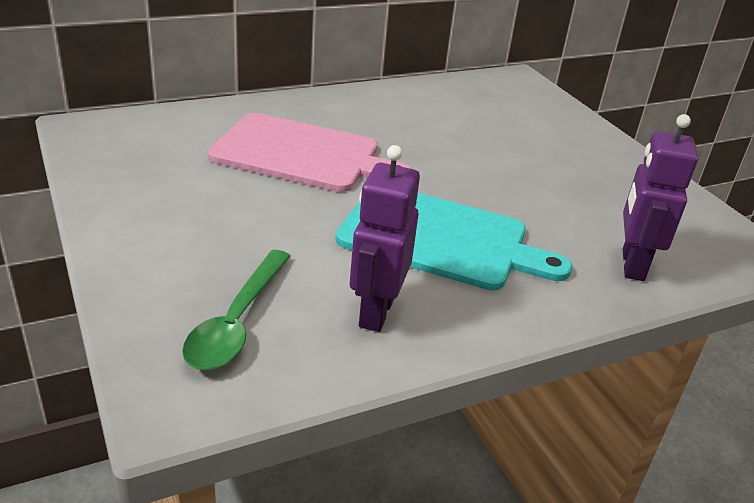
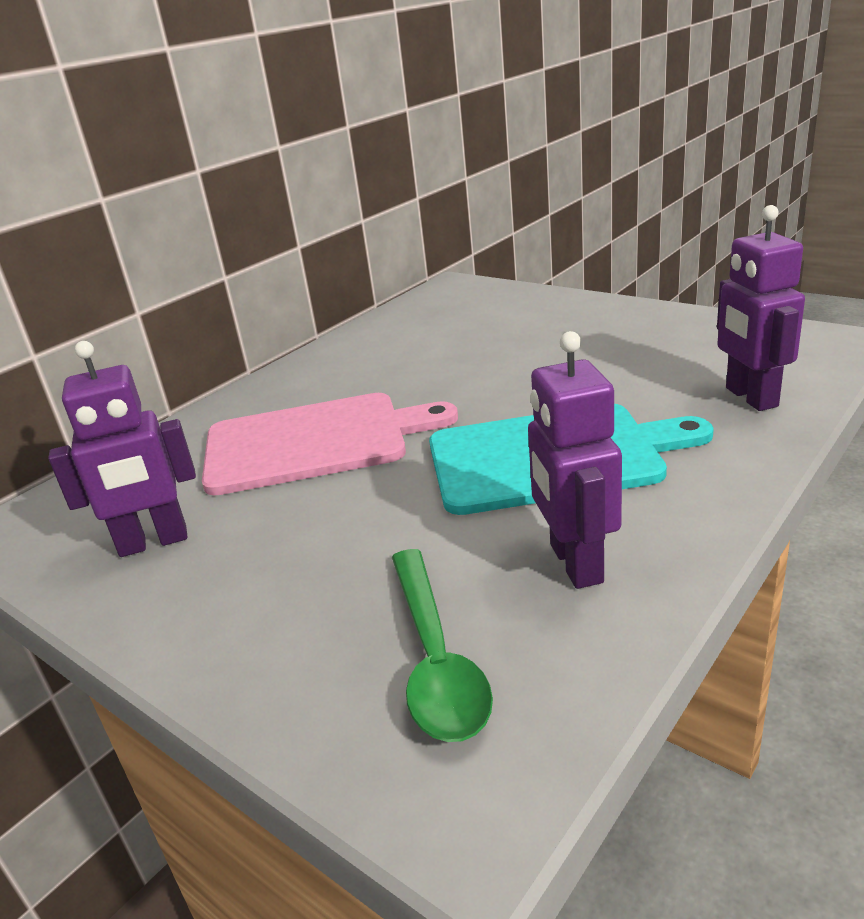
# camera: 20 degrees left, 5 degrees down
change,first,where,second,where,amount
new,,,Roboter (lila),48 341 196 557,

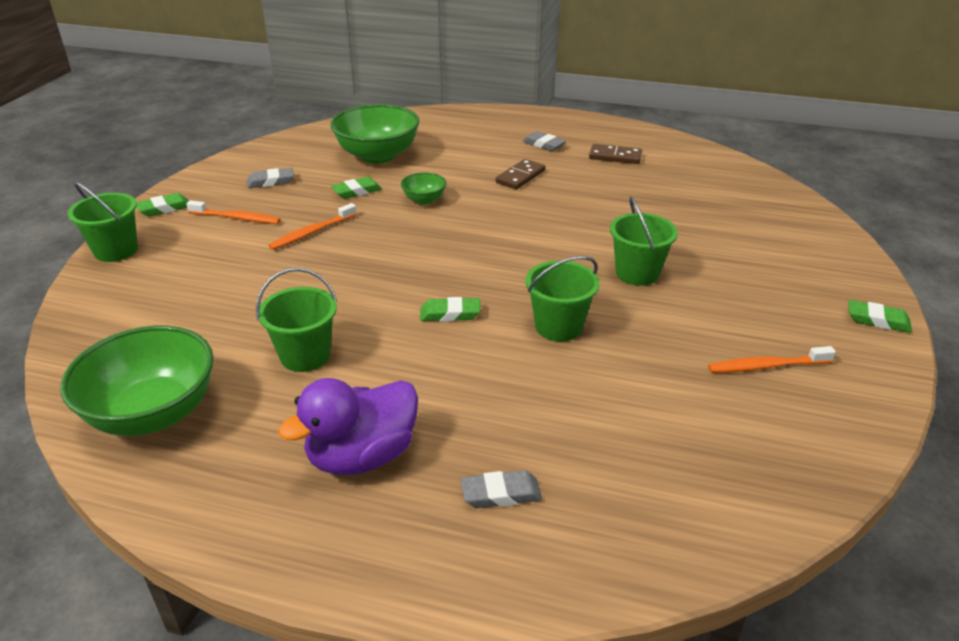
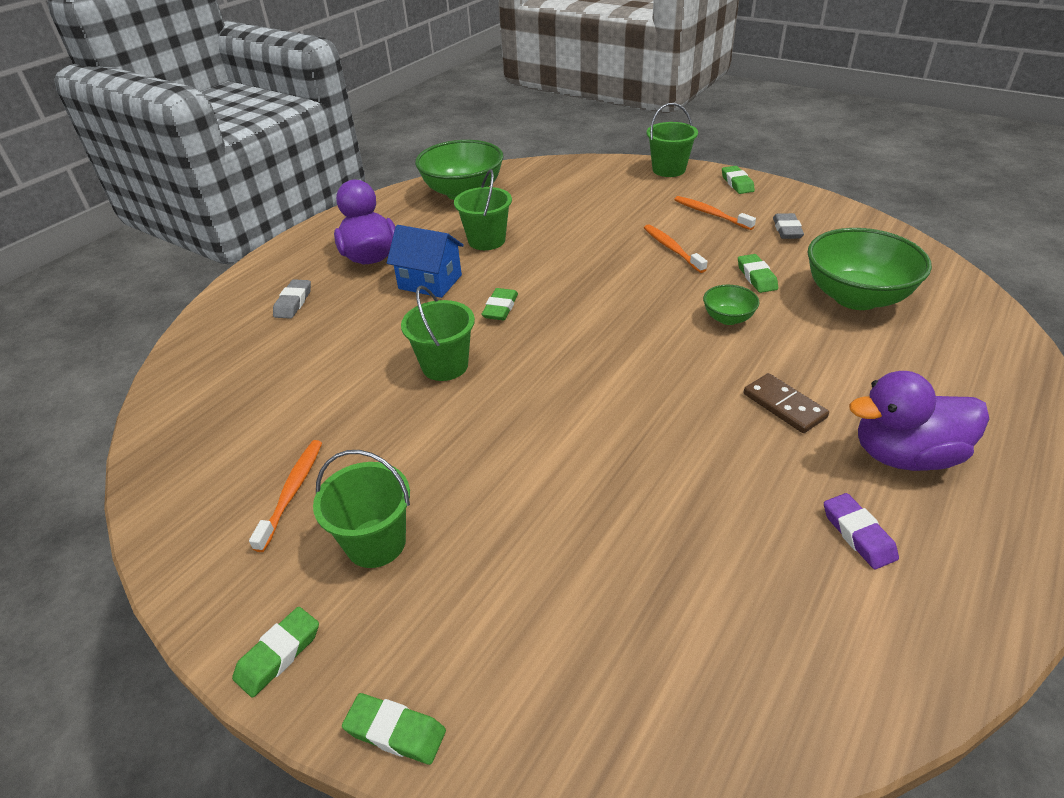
# camera: 110 degrees right, 5 degrees up
change,first,where,second,where,amount
shifted,Eimer (grün),610 197 678 286,,313 450 410 568,
new,,,Radiergummi (grün),342 693 446 765,
new,,,Haus (blau),387 225 464 298,
rotated,Zahnbürste (orange),186 200 281 224,,674 196 756 230,105 degrees clockwise
swapped,Dominostein (braun),589 144 642 164,Radiergummi (lila),824 493 899 569,
swapped,Radiergummi (grau),523 131 566 151,Ente (lila),849 371 989 471,

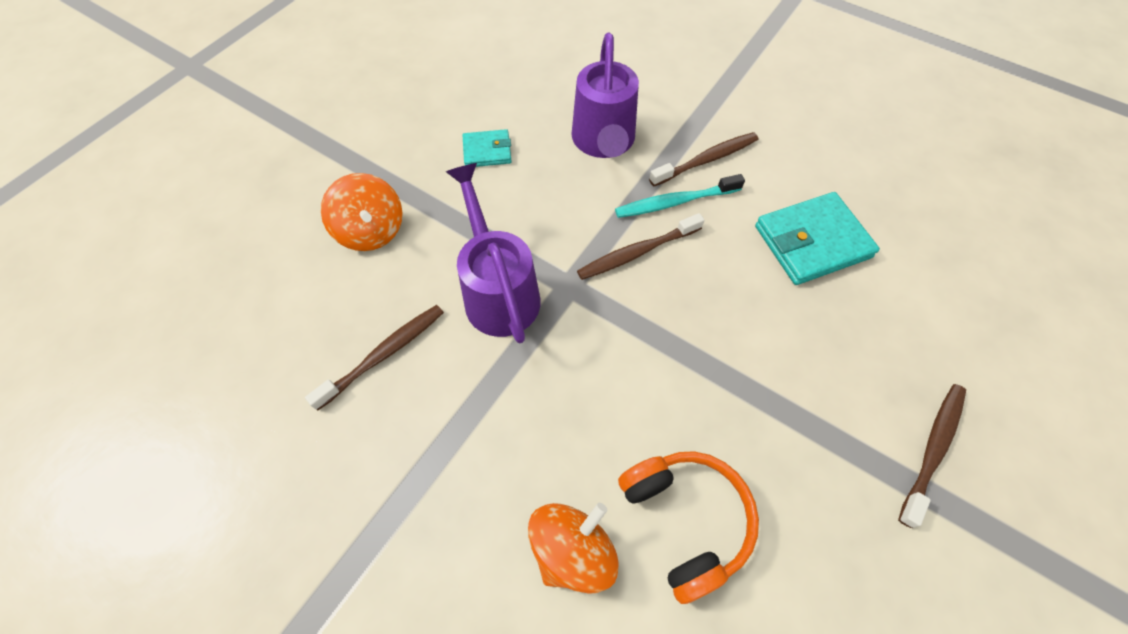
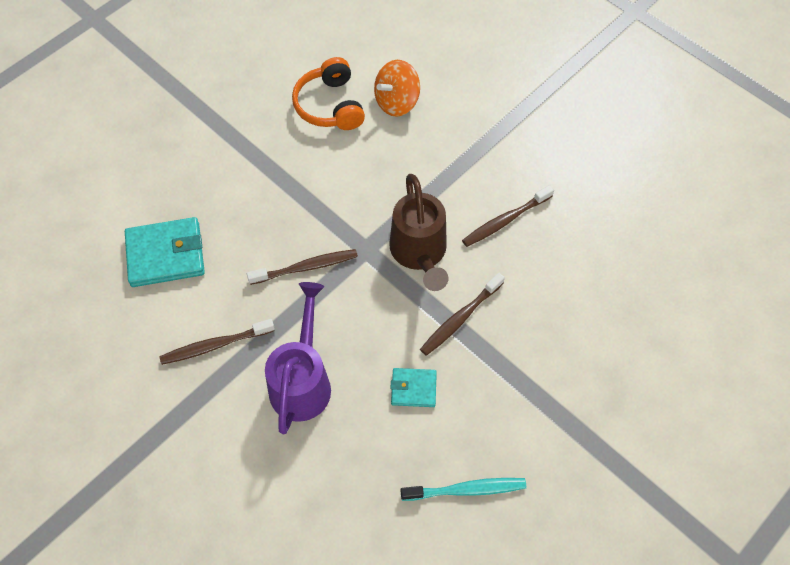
# camera: 170 degrees left, 0 degrees up
change,first,where,second,where,amount
repainted,Gießkanne (lila),446 163 540 343,Gießkanne (braun),389 174 448 291,
shifted,Zahnbürste (türkis),615 174 745 218,,401 478 526 501,
shifted,Zahnbürste (braun),898 384 966 528,,420 273 505 356,
gone,Kreisel (orange),321 173 403 251,,,

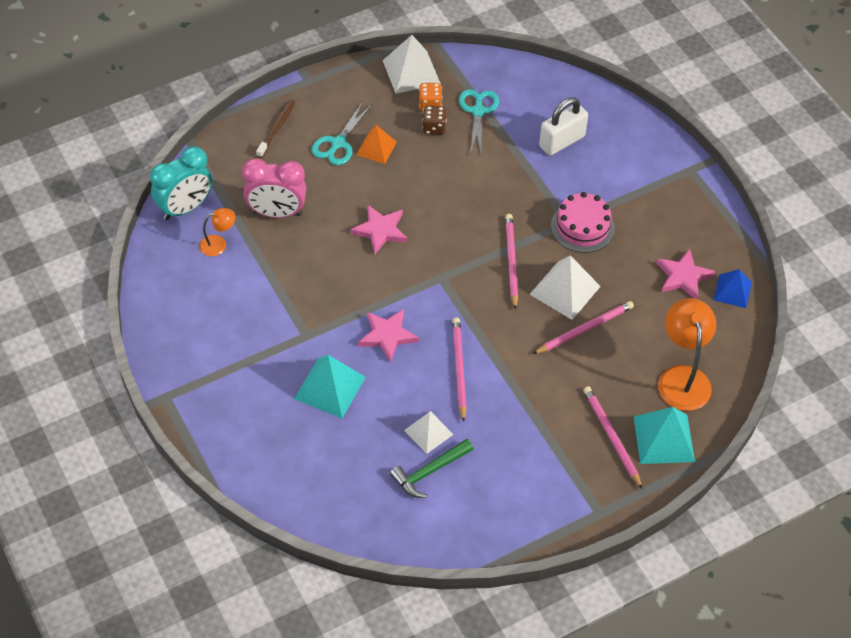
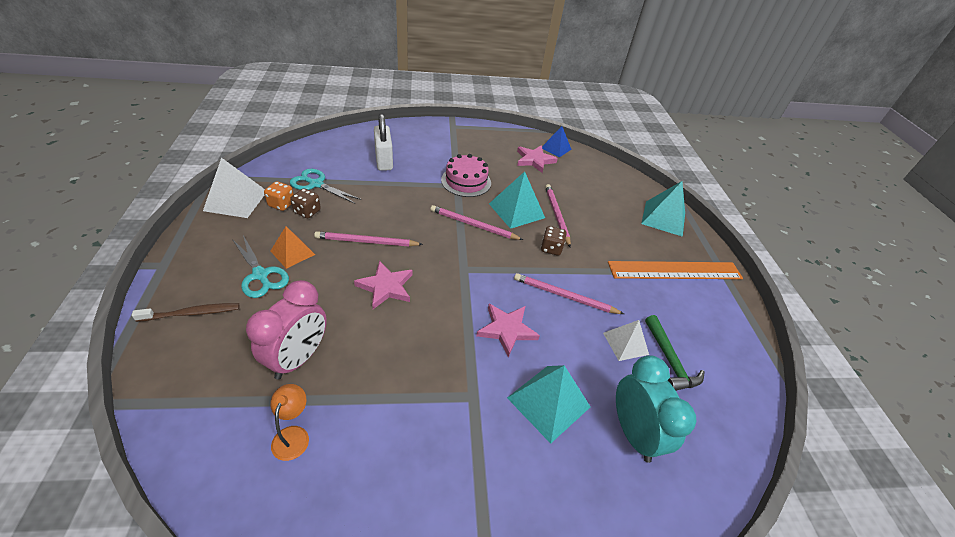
# camera: 70 degrees left, 10 degrees down
change,first,where,second,where,amount
rotated,Zahnbürste (braun),256 100 295 158,,132 303 239 322,120 degrees clockwise
shifted,Bleistift (rosa),583 386 642 489,,314 231 423 247,
repainted,Pyramide (weiß),530 256 601 320,Pyramide (türkis),489 171 545 229,
new,,,Spielwürfel (braun),541 226 567 256,
new,,,Lineal (orange),608 261 743 279,
shifted,Wecker (türkis),150 146 212 220,,616 355 696 463,
gone,Lampe (orange),658 298 716 411,,,

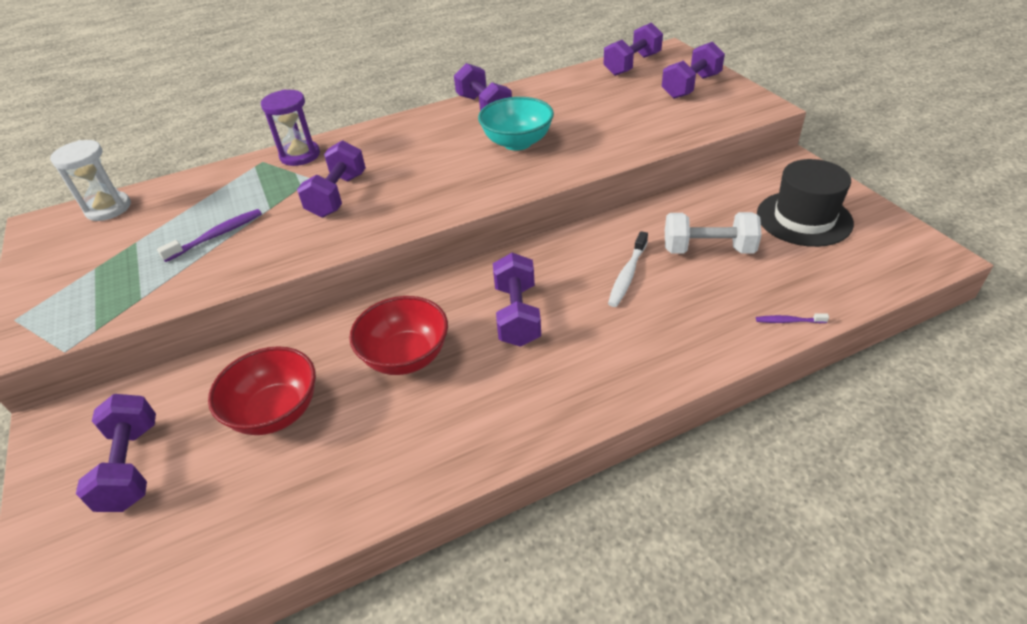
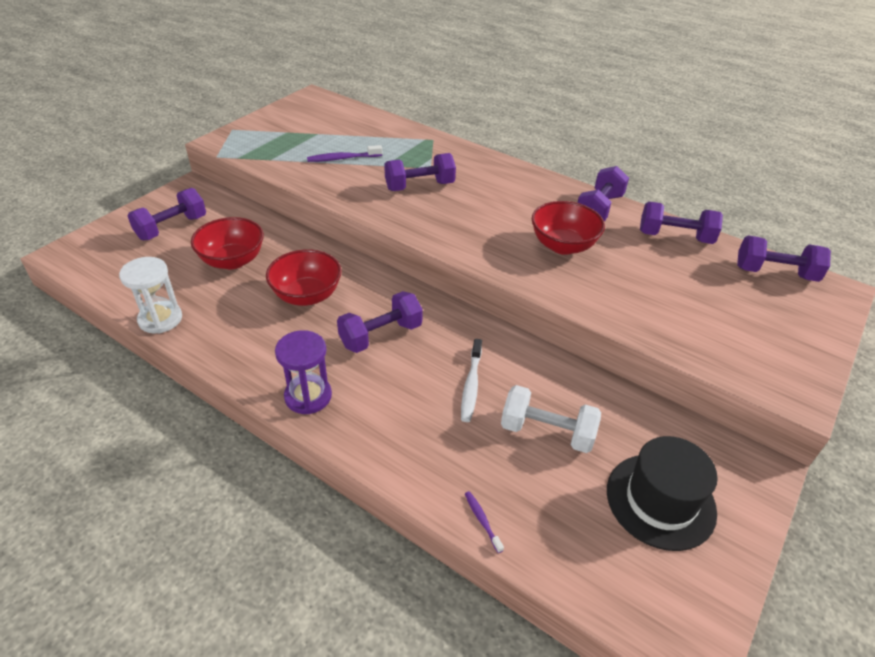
# camera: 55 degrees right, 0 degrees up
change,first,where,second,where,amount
shifted,Sanduhr (weiß),50 140 131 221,,119 257 182 334,
shifted,Sanduhr (lila),261 90 320 166,,275 330 332 414,
rotated,Zahnbürste (lila),157 209 262 262,,307 145 382 162,150 degrees clockwise
rotated,Zahnbürste (weiß),608 231 648 307,,461 339 482 422,75 degrees counterclockwise
rotated,Hantel (weiß),665 212 762 254,,501 385 601 453,45 degrees counterclockwise
repainted,Schüssel (türkis),478 97 554 151,Schüssel (rot),532 201 605 255,
shifted,Hantel (lila),662 42 725 99,,640 201 723 244,

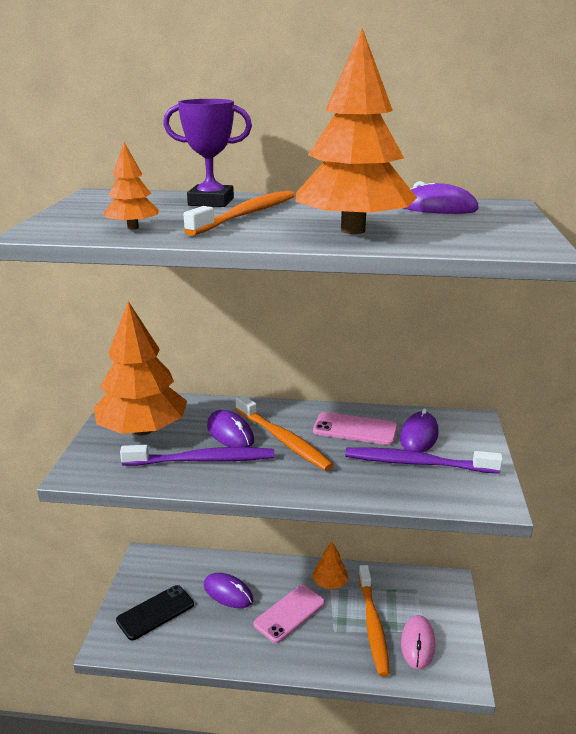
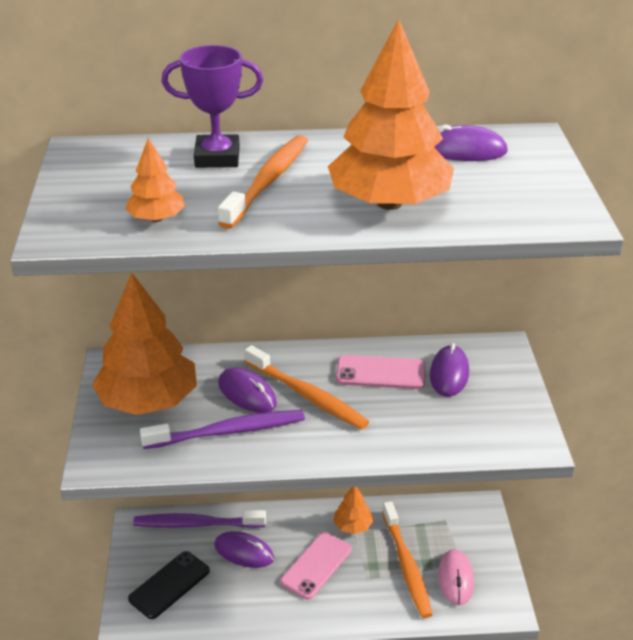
# camera: 10 degrees left, 10 degrees up
change,first,where,second,where,amount
shifted,Zahnbürste (lila),345 447 503 474,,133 510 266 528,

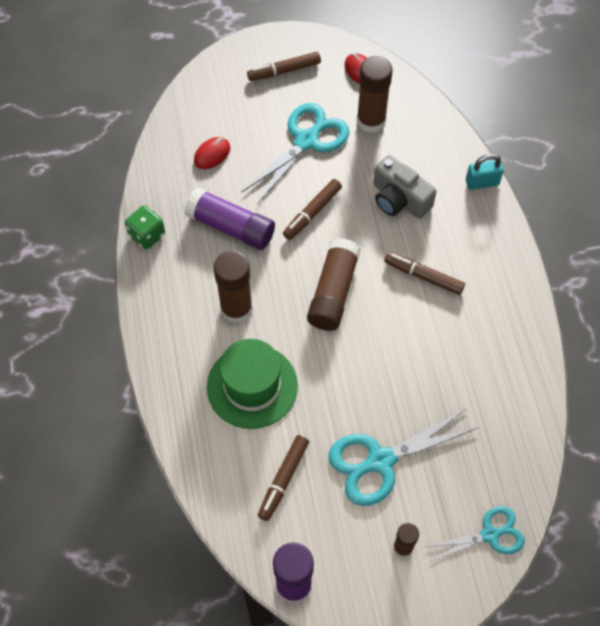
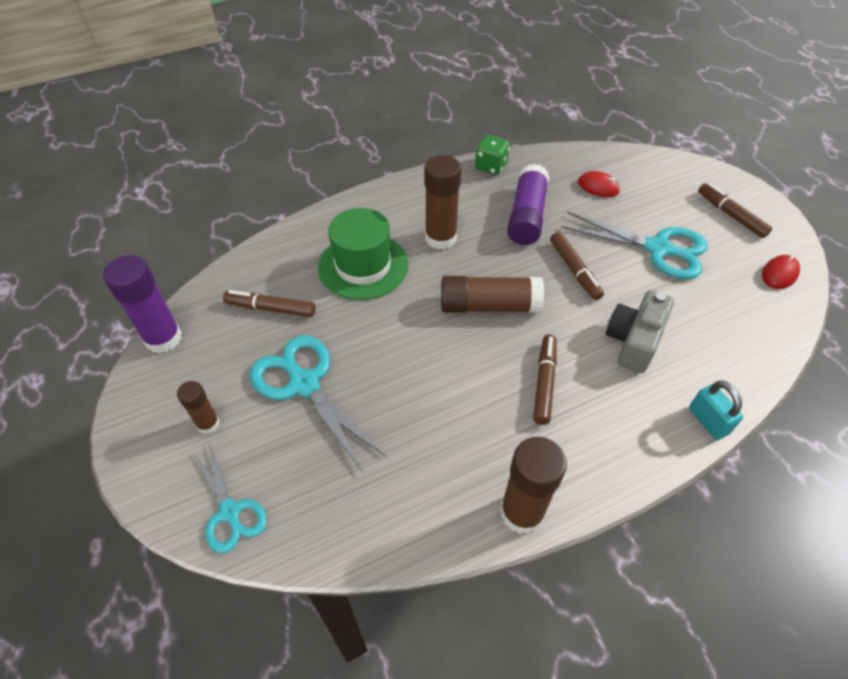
# camera: 75 degrees right, 10 degrees down
change,first,where,second,where,amount
shifted,Klebestift (braun),357 56 393 133,,500 437 567 534,
rotated,Filzstift (braun),283 179 342 240,,550 232 604 300,135 degrees counterclockwise

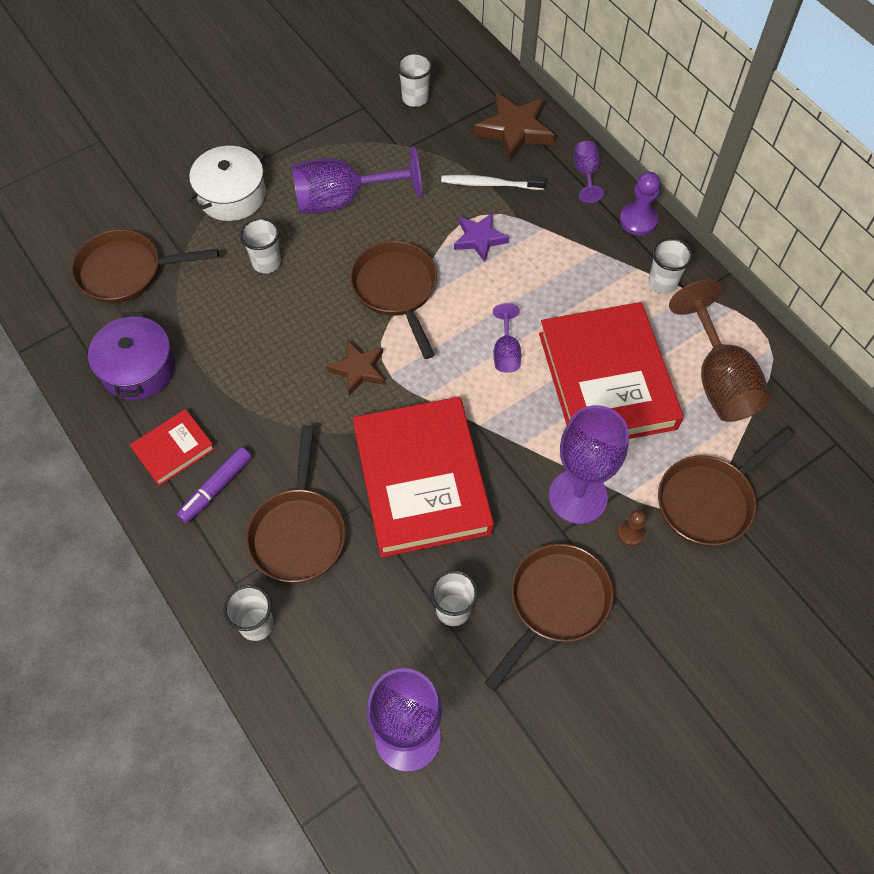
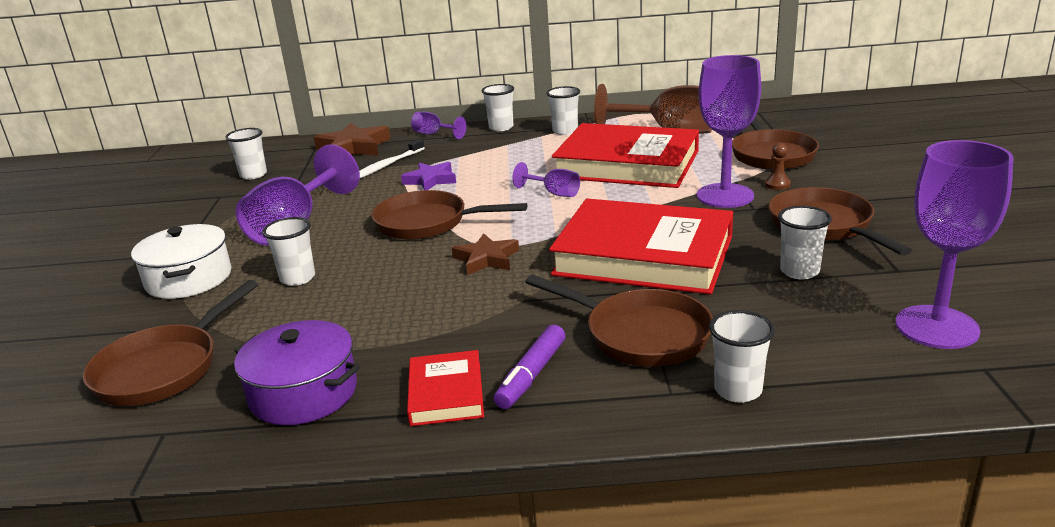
# camera: 55 degrees left, 35 degrees down
change,first,where,second,where,amount
swapped,Bauer (lila),620 172 660 236,Becher (weiß),481 84 514 131,
rotated,Filzstift (lila),177 447 252 523,,494 325 565 409,45 degrees clockwise

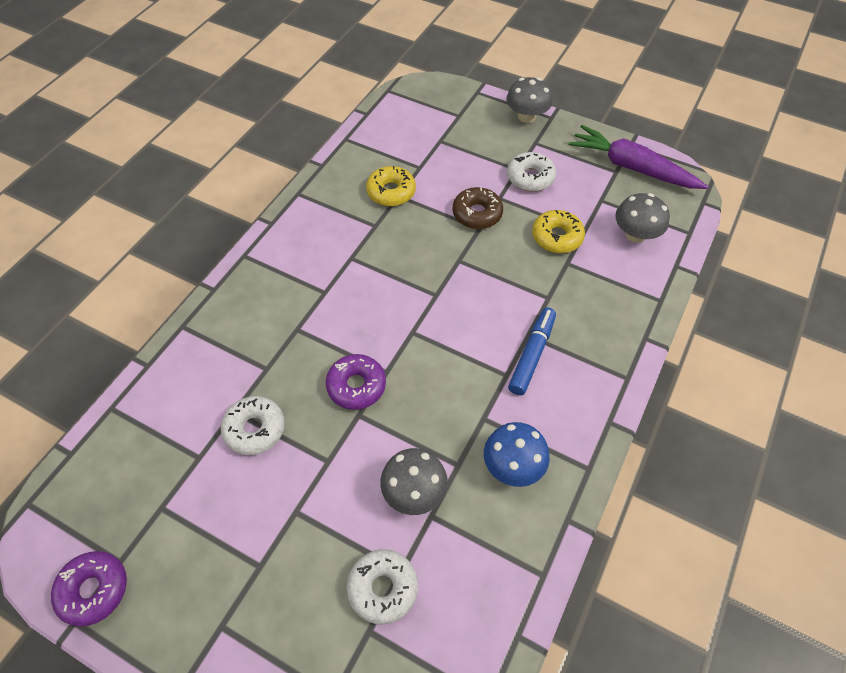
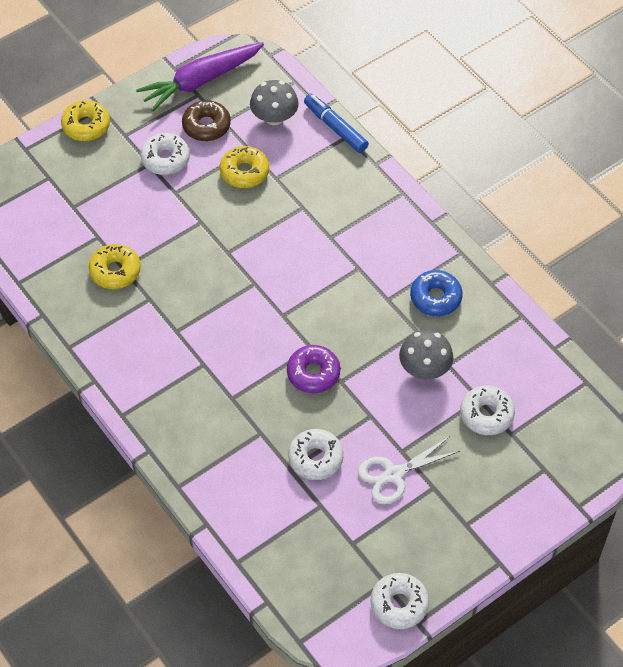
# camera: 65 degrees left, 0 degrees up
change,first,where,second,where,amount
swapped,Pilz (grau),506 77 553 123,Donut (gelb),61 100 110 141,
shifted,Donut (braun),453 187 503 229,,182 100 231 141,
shifted,Filzstift (blau),508 308 556 395,,304 94 369 153,
new,,,Schere (weiß),358 436 460 504,
repainted,Donut (lila),51 551 127 627,Donut (weiß),370 573 429 629,
swapped,Pilz (blau),484 422 550 487,Donut (blau),410 270 463 316,

